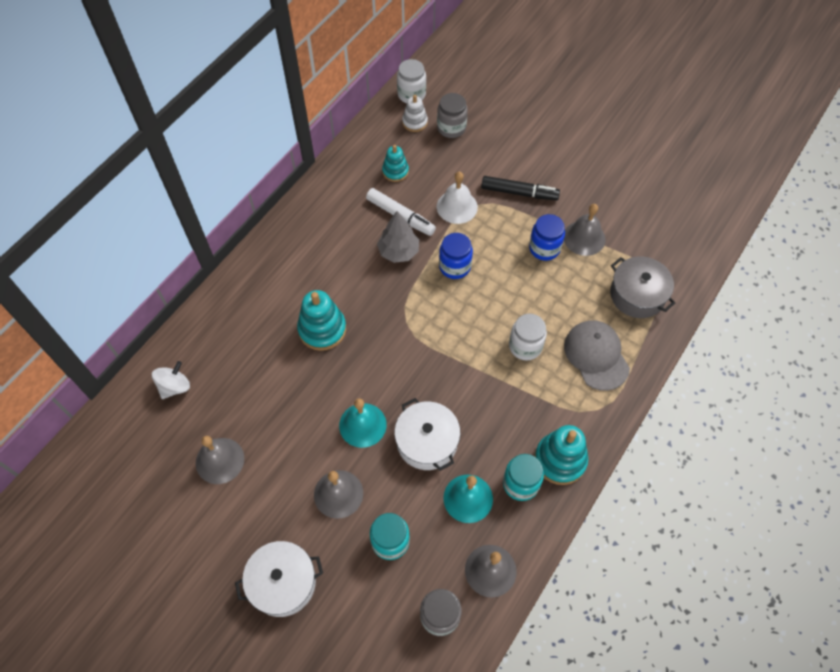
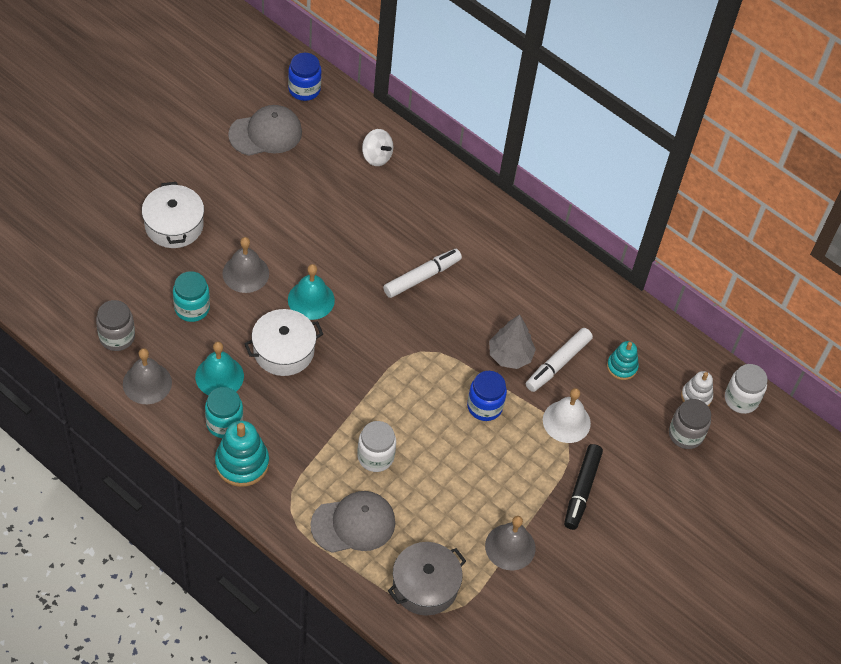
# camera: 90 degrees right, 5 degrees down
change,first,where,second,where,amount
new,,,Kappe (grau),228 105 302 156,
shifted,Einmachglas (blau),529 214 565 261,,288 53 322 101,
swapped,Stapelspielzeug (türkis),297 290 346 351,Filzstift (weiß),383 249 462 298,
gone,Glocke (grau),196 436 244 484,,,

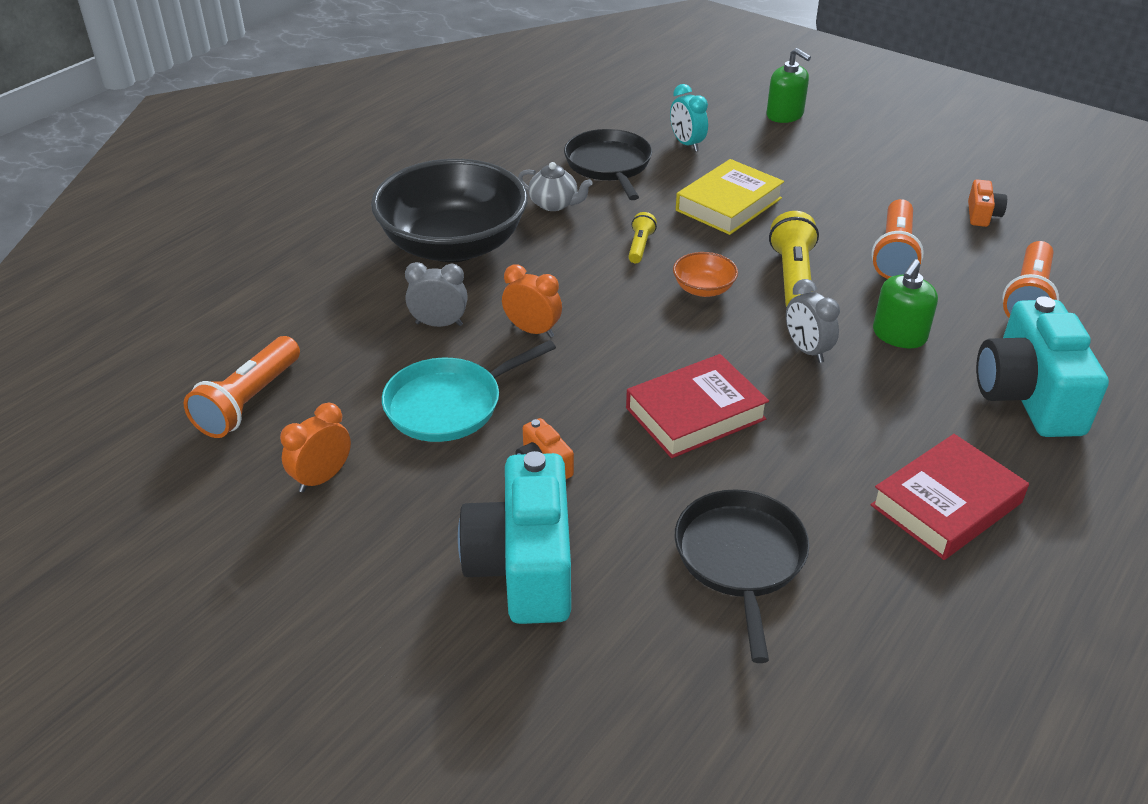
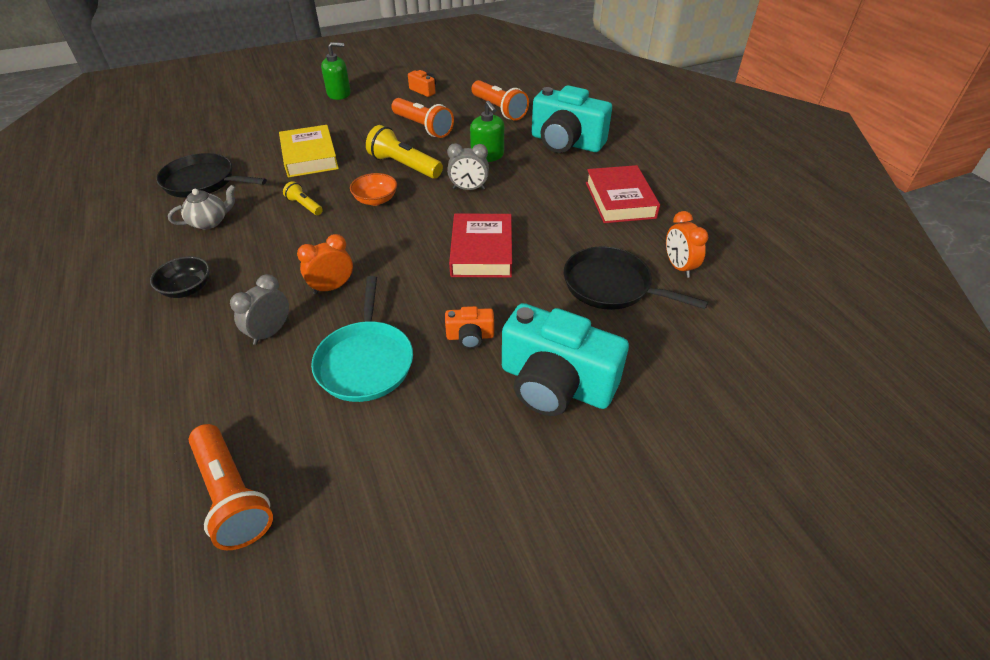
# camera: 60 degrees left, 5 degrees up
change,first,where,second,where,amount
scaled,Schüssel (schwarz),371 159 528 263,,150 256 210 298,x0.40
shifted,Seifenspender (grün),767 48 811 123,,321 42 351 100,
shifted,Wecker (orange),280 403 351 492,,666 211 708 278,
gone,Wecker (türkis),670 84 708 152,,,

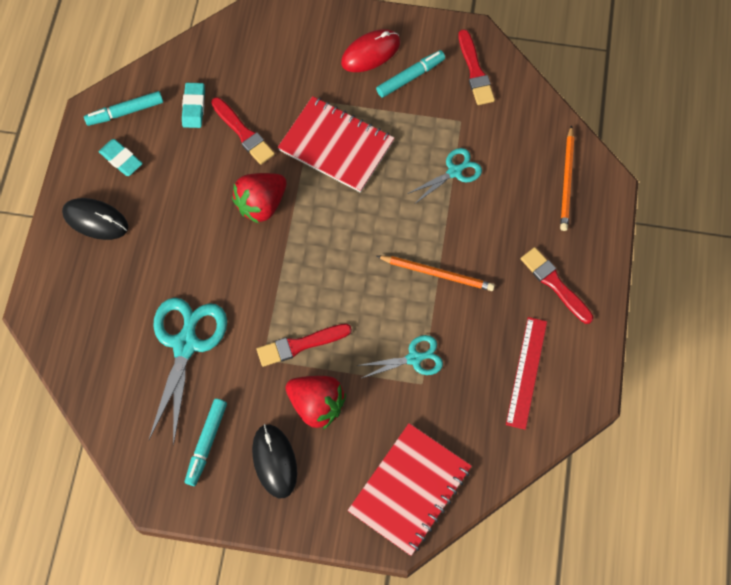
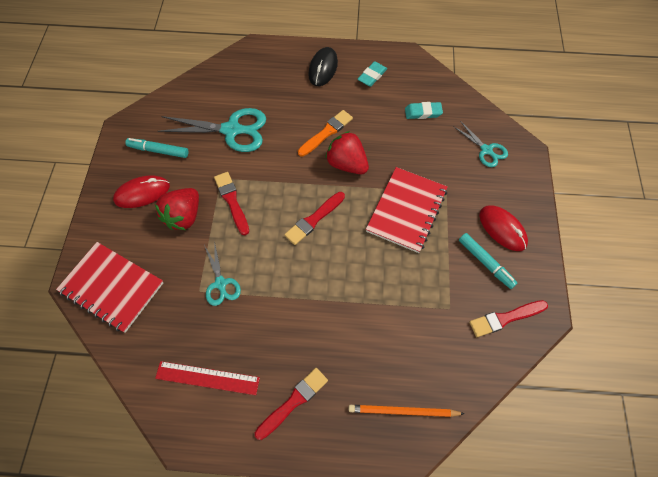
# camera: 85 degrees right, 5 degrees down
change,first,where,second,where,amount
repainted,Computermaus (schwarz),252 424 297 498,Computermaus (rot),113 175 170 208,
shifted,Pinsel (rot),211 97 275 165,,284 192 345 245,
new,,,Pinsel (orange),298 110 353 157,
shifted,Schere (türkis),407 148 482 204,,453 121 508 167,
gone,Filzstift (türkis),84 91 163 126,,,
gone,Bleistift (orange),377 256 495 291,,,

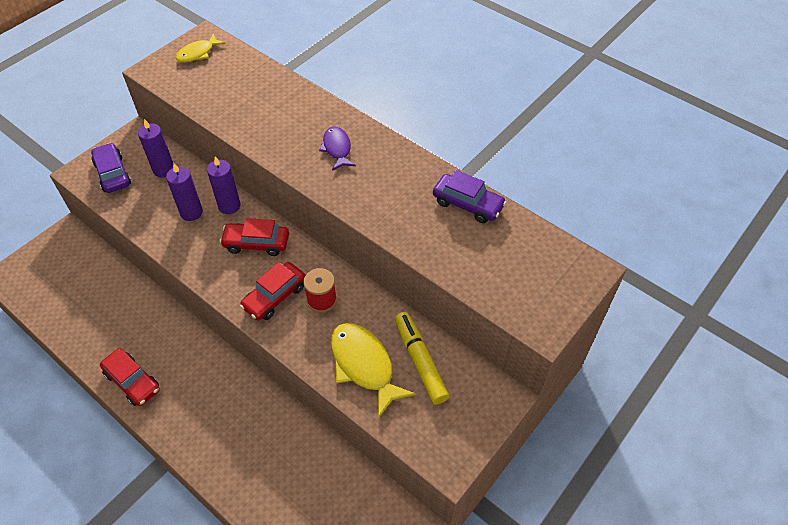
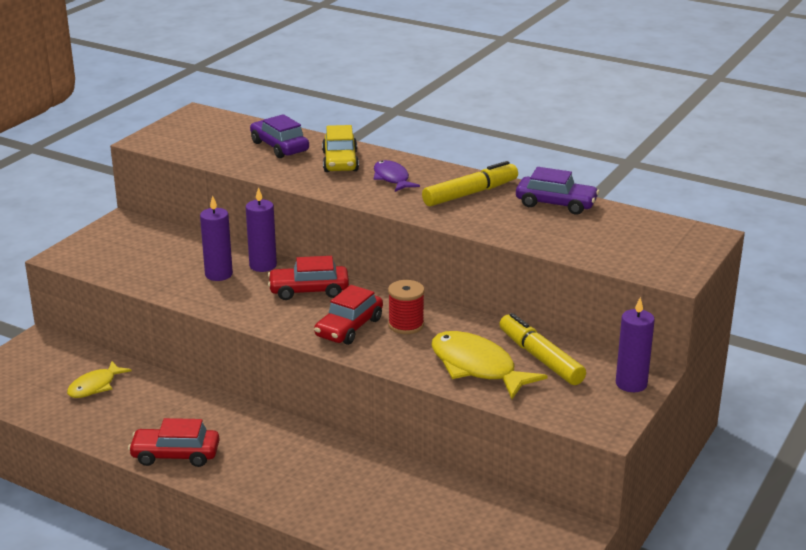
# camera: 10 degrees left, 25 degrees down
change,first,where,second,where,amount
shifted,Fisch (gelb),176 34 226 63,,67 361 132 398,
rotated,Auto (rot),100 348 160 406,,128 418 220 467,150 degrees clockwise
shifted,Auto (lila),91 143 131 193,,250 114 309 158,
new,,,Auto (gelb),322 125 359 172,
new,,,Filzstift (gelb),422 161 518 207,
shifted,Kerze (lila),138 119 173 177,,616 297 655 392,

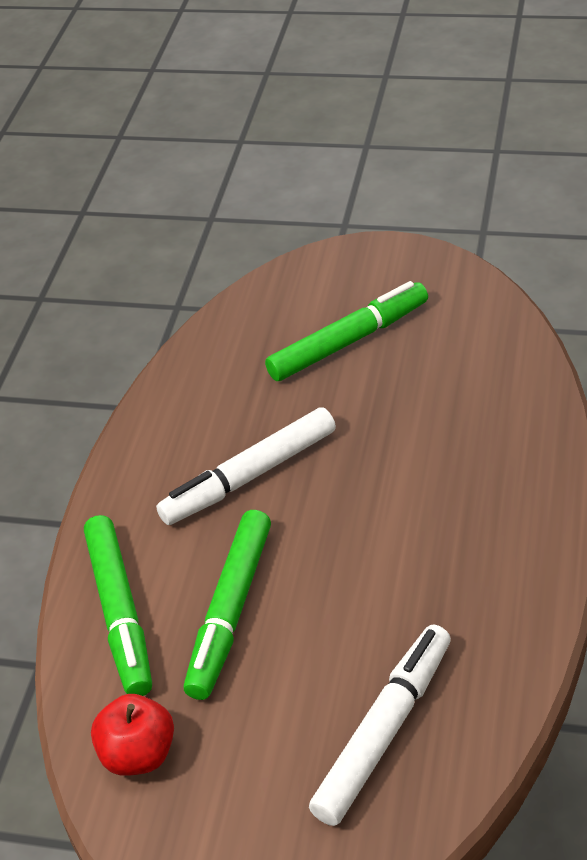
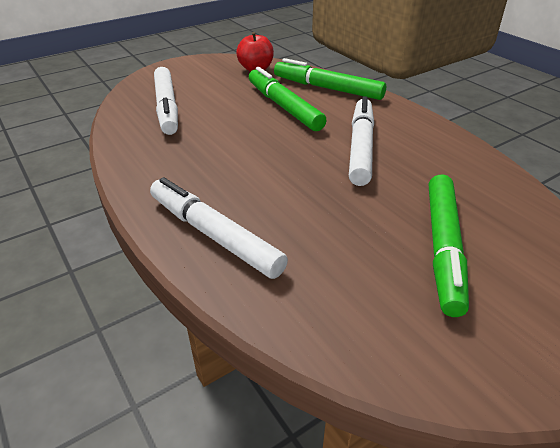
# camera: 130 degrees right, 5 degrees down
change,first,where,second,where,amount
new,,,Filzstift (weiß),150 177 288 279,

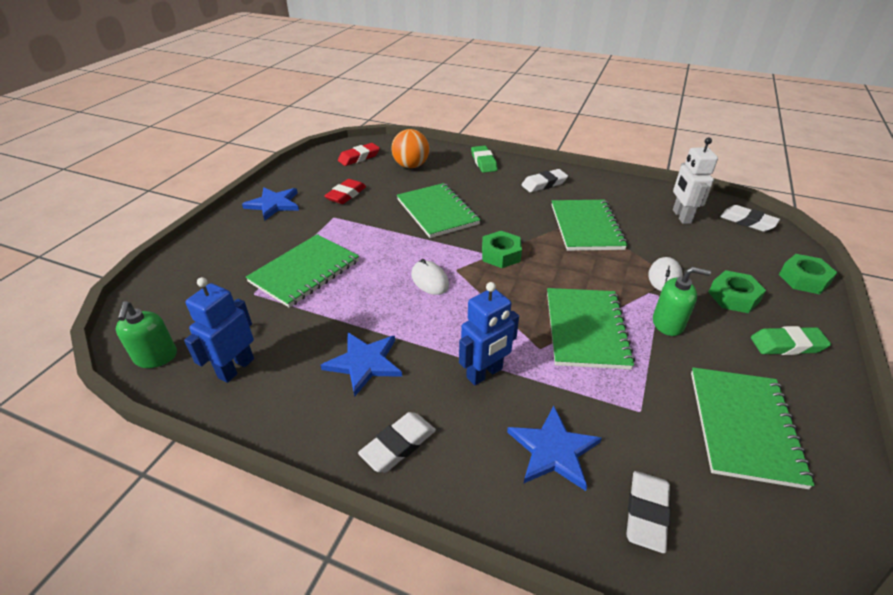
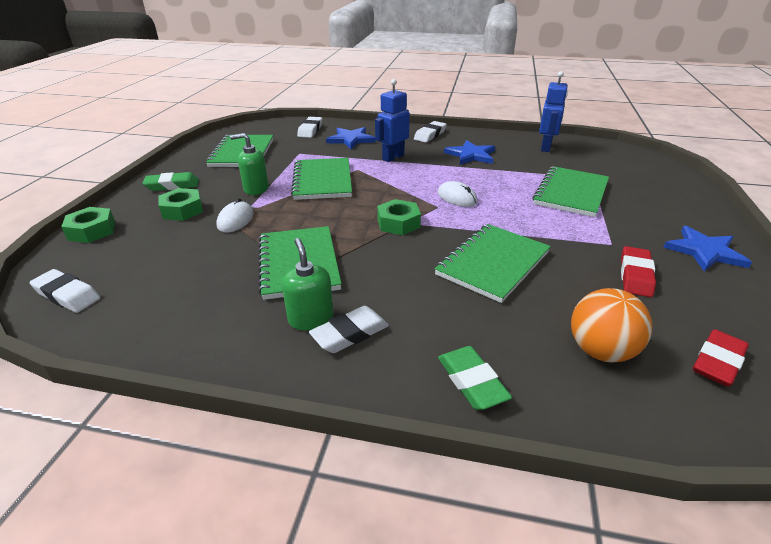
# camera: 170 degrees right, 5 degrees down
change,first,where,second,where,amount
shifted,Seifenspender (grün),116 301 177 368,,282 238 333 331,
rotated,Notizbuch (grün),397 183 481 238,,434 224 551 303,75 degrees clockwise
gone,Roboter (weiß),673 138 718 224,,,

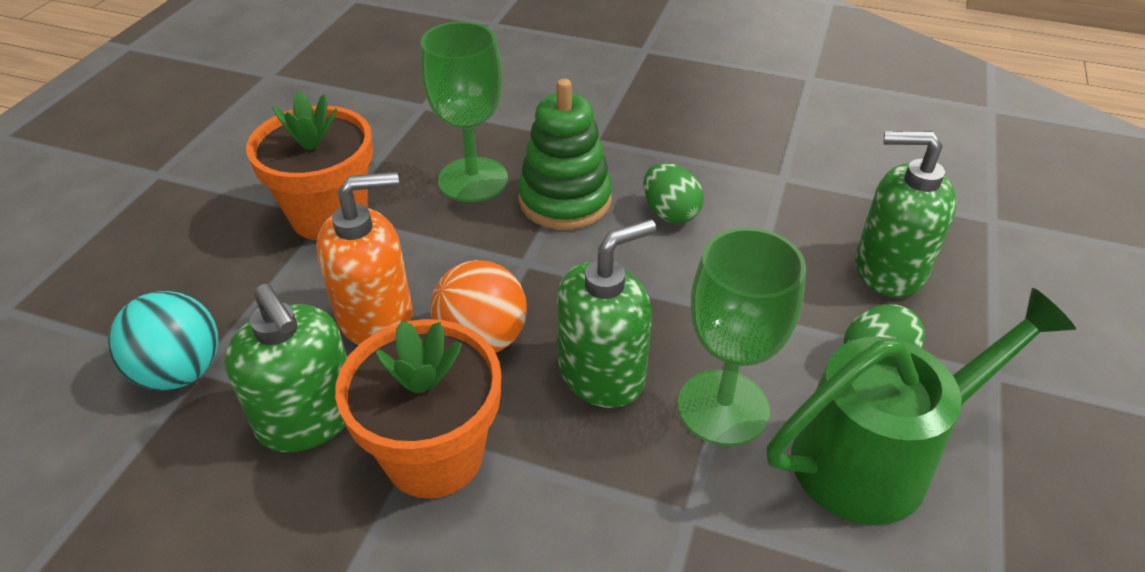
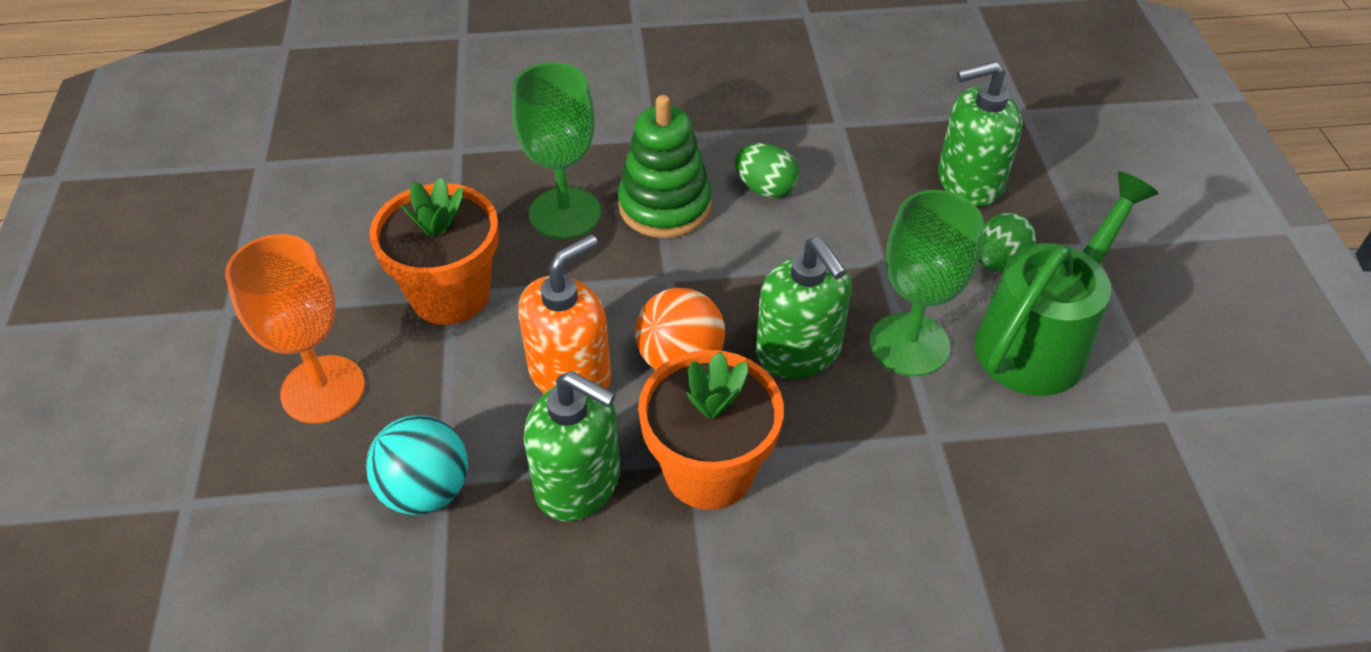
# camera: 25 degrees left, 5 degrees up
change,first,where,second,where,amount
new,,,Kelch (orange),225 234 365 423,
rotated,Seifenspender (grün),557 219 656 408,,756 237 852 379,120 degrees clockwise

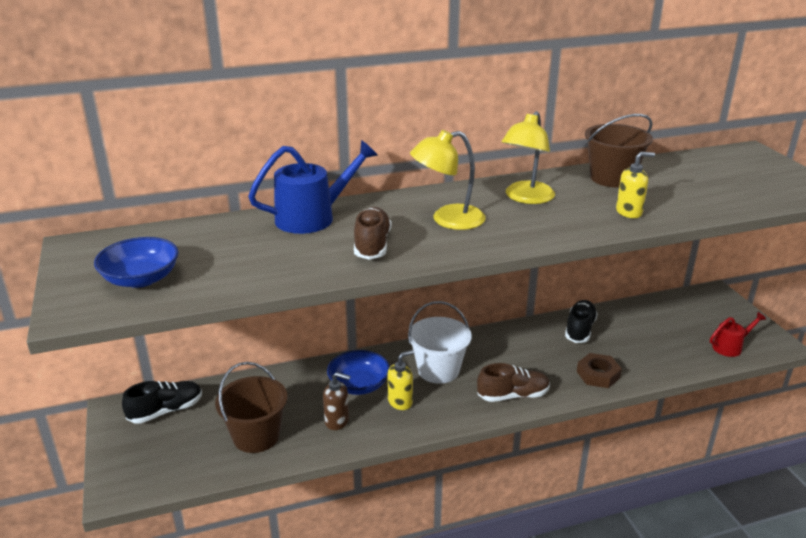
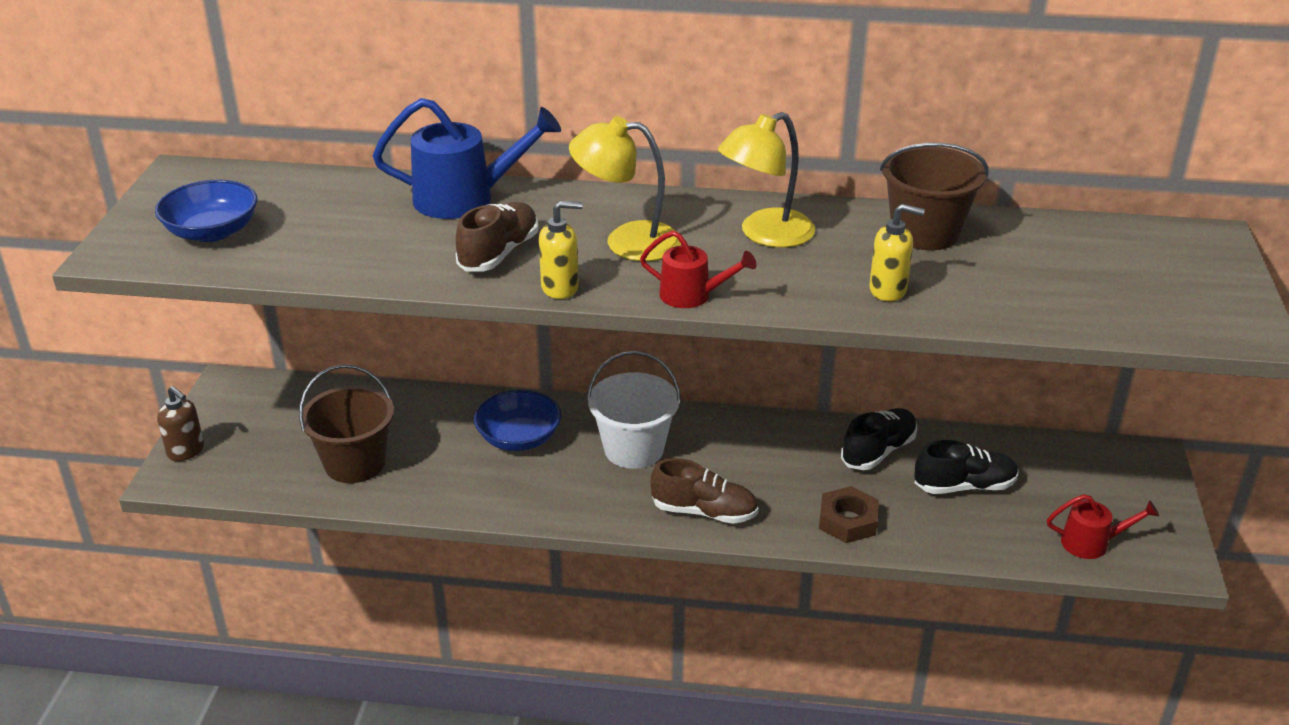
# camera: 25 degrees right, 5 degrees up
change,first,where,second,where,amount
shifted,Seifenspender (braun),323 372 351 430,,157 386 204 461,
shifted,Seifenspender (gelb),387 350 414 410,,539 201 583 299,
new,,,Gießkanne (rot),640 231 756 308,
shifted,Schuh (schwarz),122 381 202 424,,914 440 1019 494,

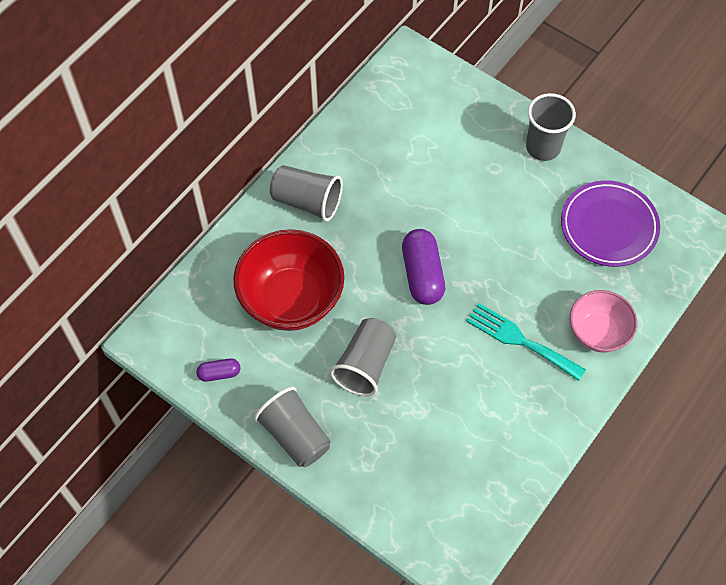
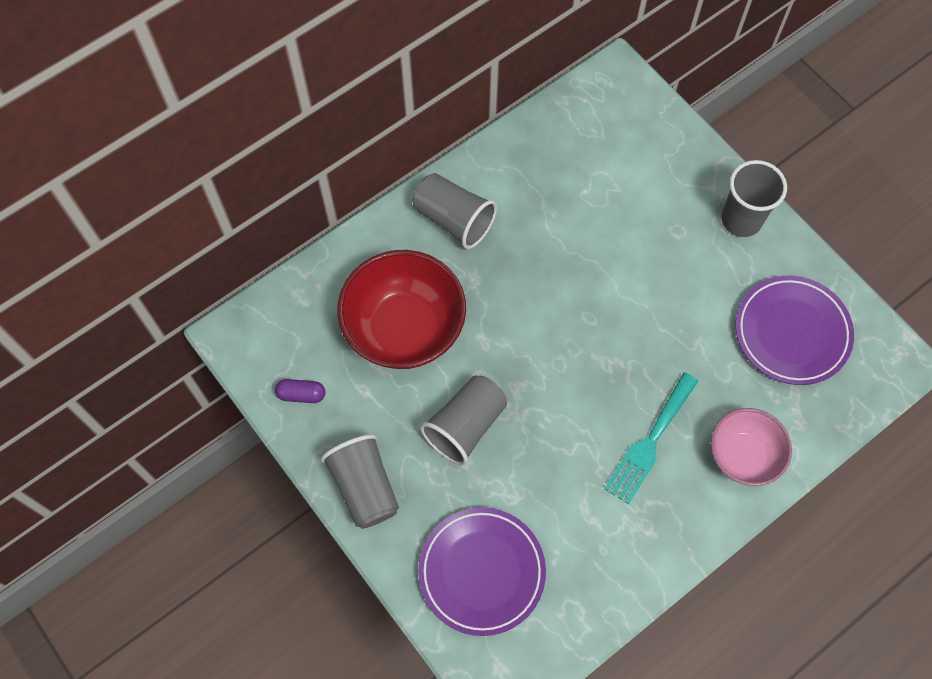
# camera: 15 degrees right, 5 degrees up
change,first,where,second,where,amount
new,,,Teller (lila),418 507 546 636,
rotated,Gabel (türkis),466 303 586 381,,604 373 698 504,105 degrees counterclockwise
gone,Kapsel (lila),402 229 445 305,,,

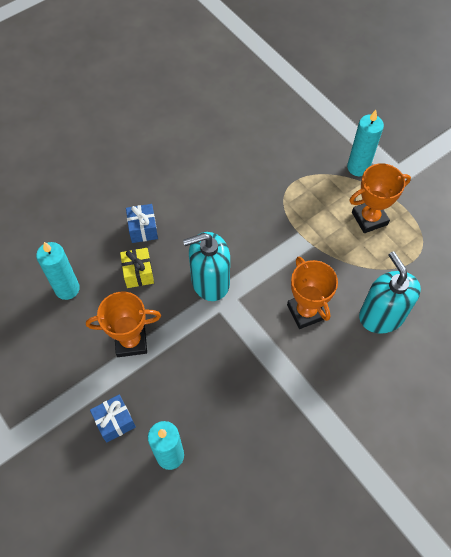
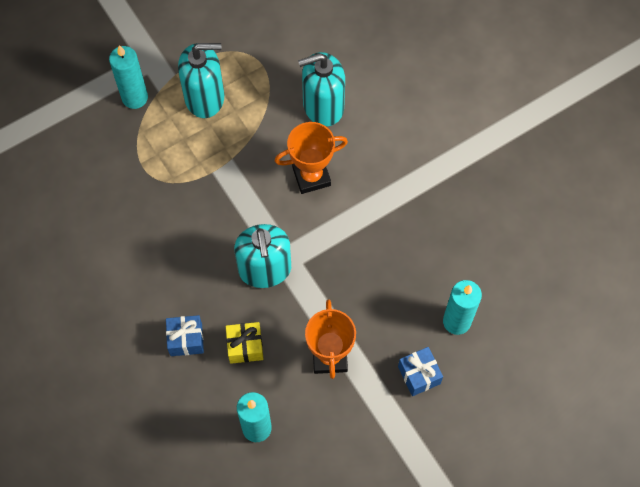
# camera: 85 degrees left, 5 degrees up
change,first,where,second,where,amount
swapped,Pokal (orange),349 163 411 233,Seifenspender (türkis),178 43 224 118,

